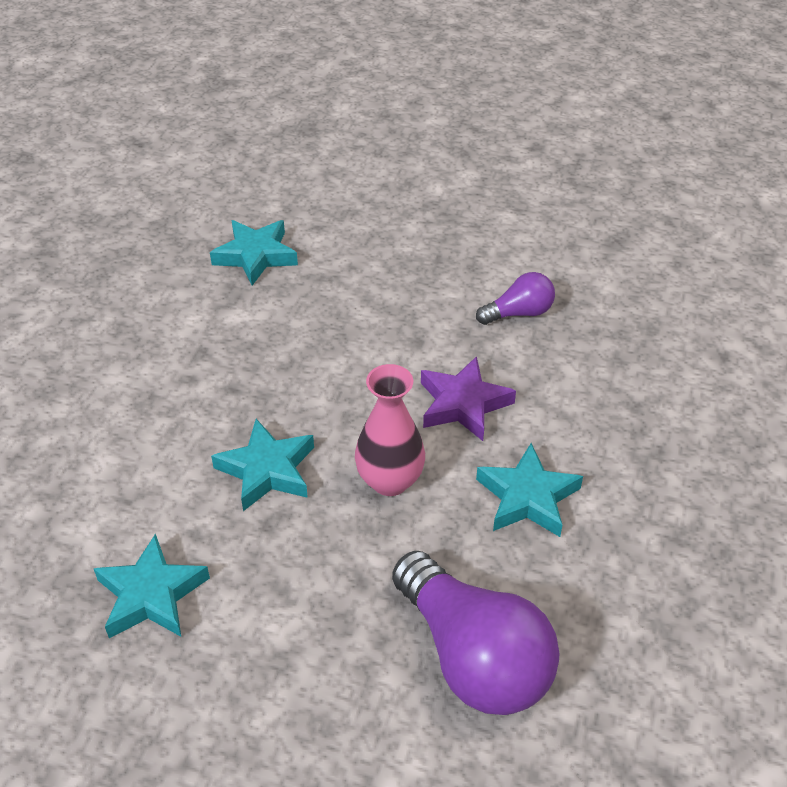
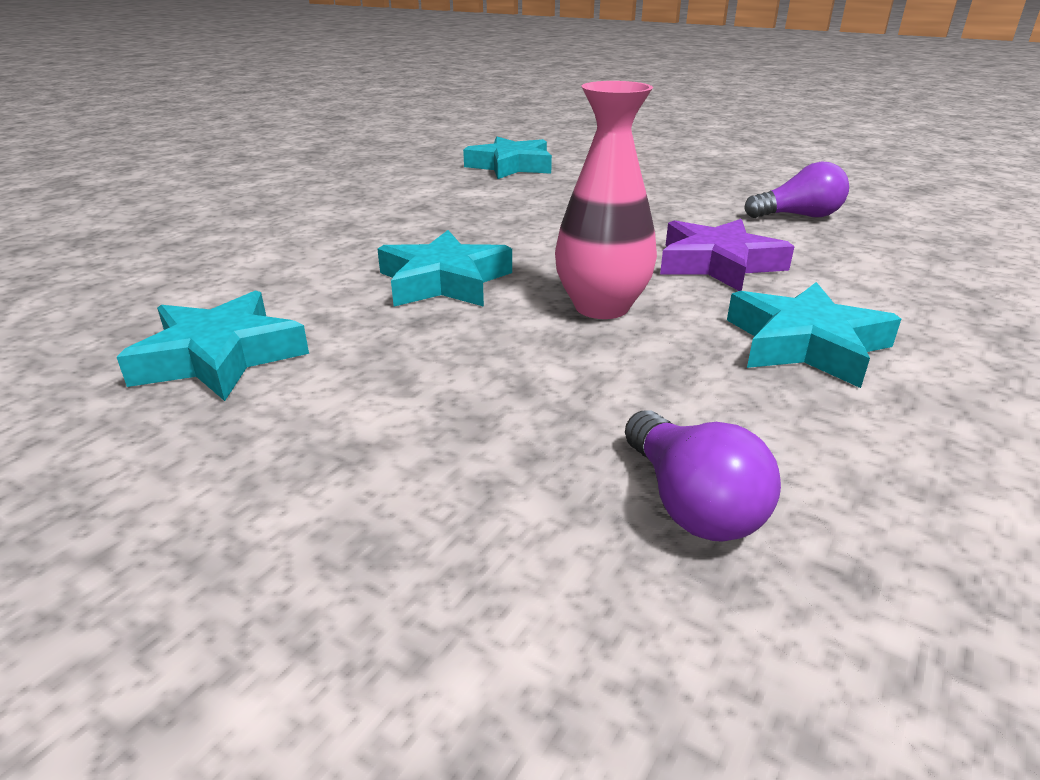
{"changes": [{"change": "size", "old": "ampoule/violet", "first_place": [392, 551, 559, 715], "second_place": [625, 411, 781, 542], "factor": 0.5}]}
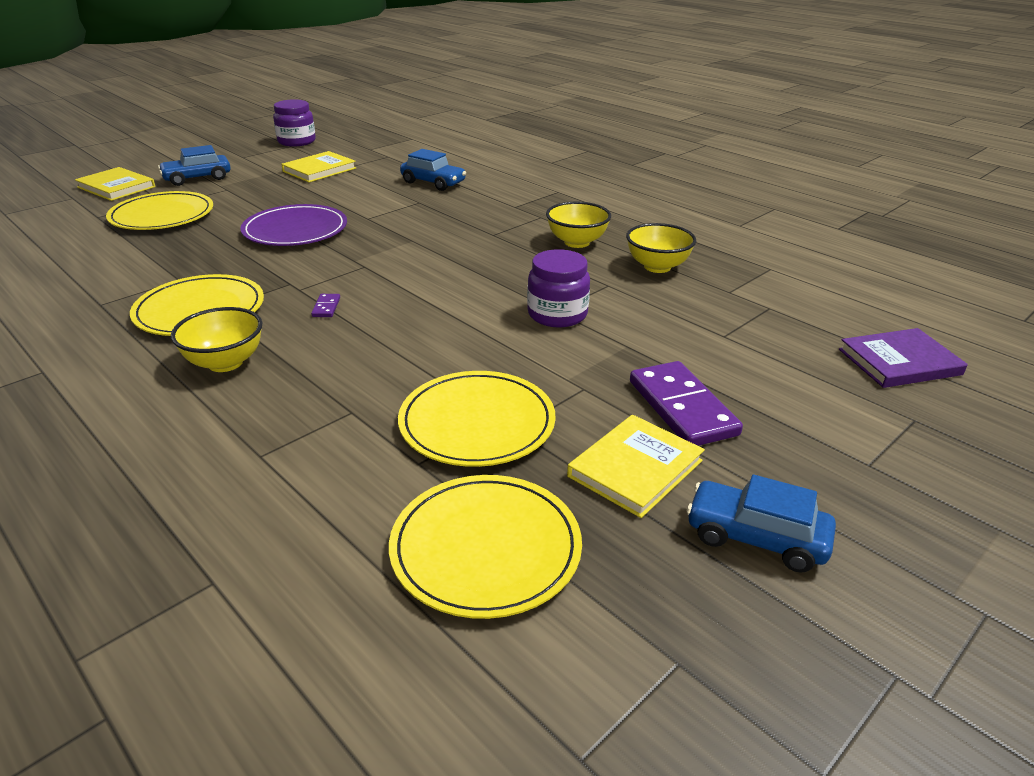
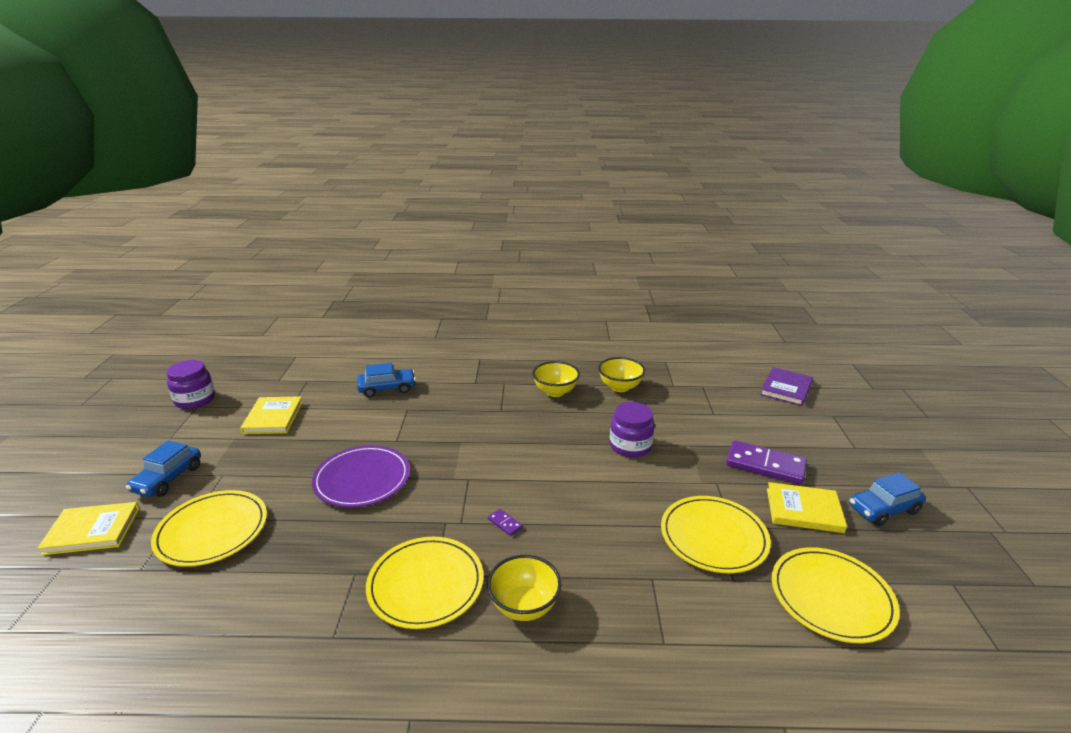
{"changes": [{"change": "spun", "old": "livre/jaune", "first_place": [567, 415, 705, 518], "second_place": [767, 482, 847, 533], "degrees": -75}]}
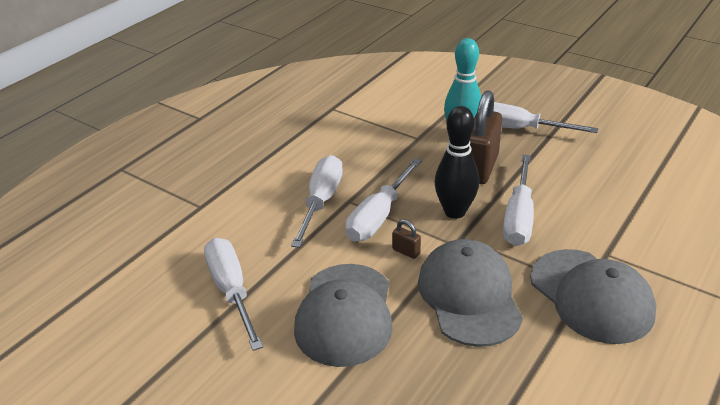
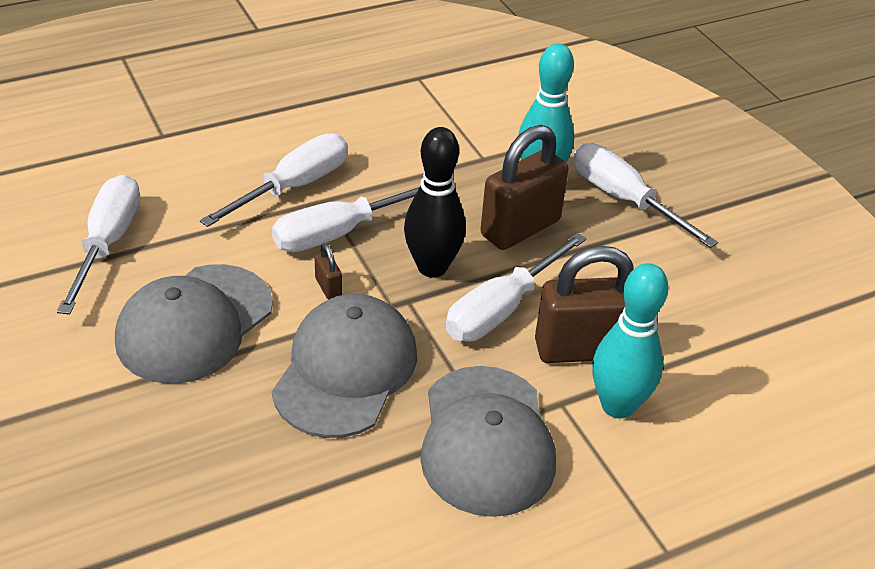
{"changes": [{"change": "appeared", "new": "cadenas/marron", "second_place": [535, 246, 634, 363]}, {"change": "appeared", "new": "quille/turquoise", "second_place": [592, 263, 668, 418]}]}
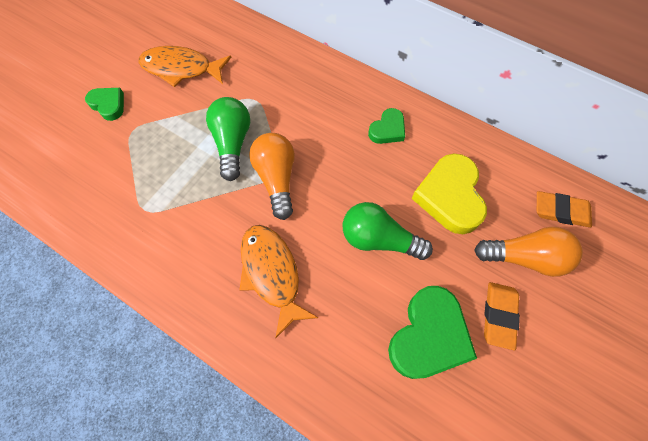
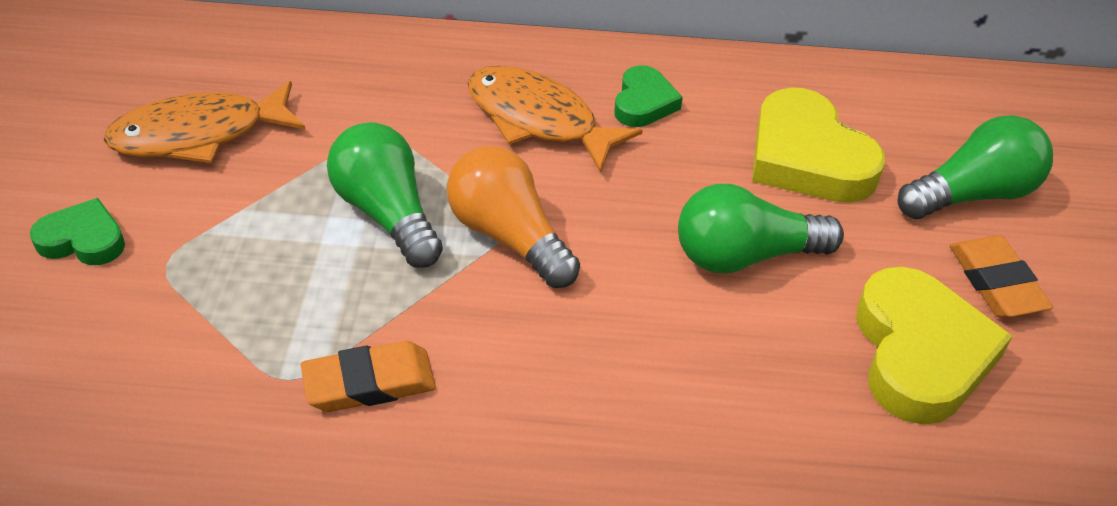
{"changes": [{"change": "relocated", "old": "poisson/orange", "first_place": [239, 225, 318, 339], "second_place": [468, 66, 643, 173]}, {"change": "relocated", "old": "gomme/orange", "first_place": [537, 191, 592, 228], "second_place": [301, 341, 436, 412]}, {"change": "colour", "old": "cœur/vert", "new": "cœur/jaune", "first_place": [388, 286, 477, 379], "second_place": [856, 267, 1013, 425]}, {"change": "colour", "old": "ampoule/orange", "new": "ampoule/vert", "first_place": [474, 227, 583, 277], "second_place": [897, 115, 1053, 219]}]}
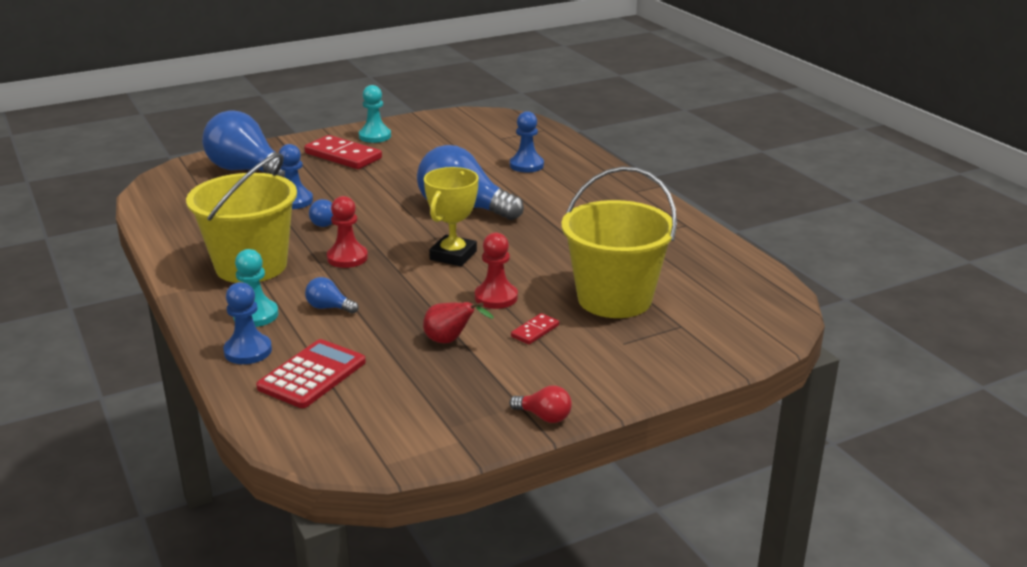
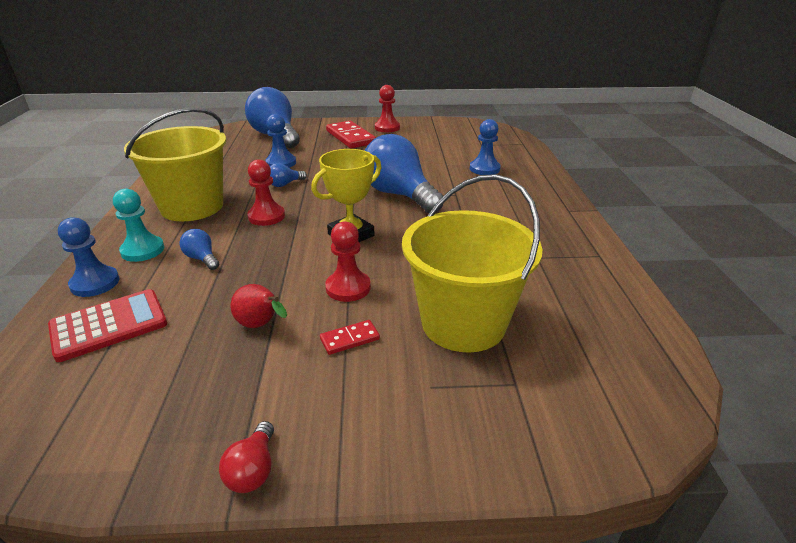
{"changes": [{"change": "colour", "old": "pion/turquoise", "new": "pion/rouge", "first_place": [359, 85, 391, 143], "second_place": [375, 85, 400, 132]}, {"change": "spun", "old": "ampoule/rouge", "first_place": [509, 385, 572, 423], "second_place": [219, 421, 274, 493], "degrees": 45}]}
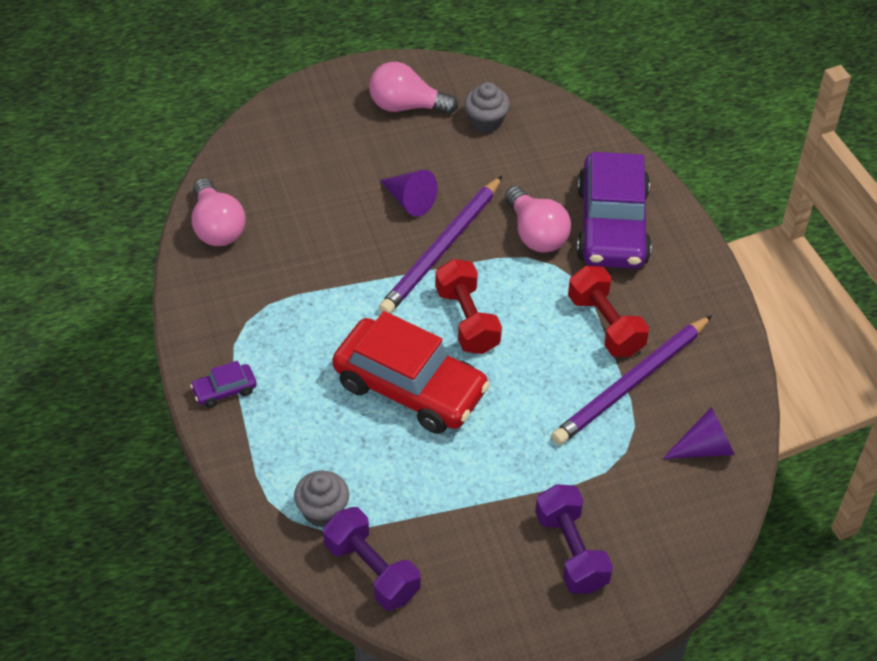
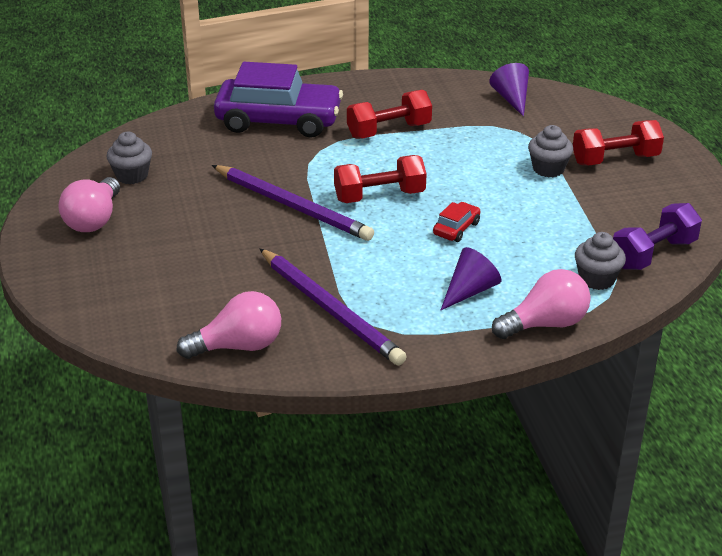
{"changes": [{"change": "missing", "old": "voiture/violet", "first_place": [190, 361, 257, 408]}, {"change": "appeared", "new": "muffin/gris", "second_place": [528, 125, 573, 177]}, {"change": "relocated", "old": "cône/violet", "first_place": [380, 170, 438, 217], "second_place": [441, 247, 501, 310]}, {"change": "relocated", "old": "ampoule/rose", "first_place": [505, 186, 571, 253], "second_place": [492, 269, 591, 339]}, {"change": "relocated", "old": "crayon/violet", "first_place": [551, 315, 712, 445], "second_place": [259, 248, 407, 366]}, {"change": "colour", "old": "haltère/violet", "new": "haltère/rouge", "first_place": [535, 484, 613, 594], "second_place": [573, 120, 664, 166]}, {"change": "size", "old": "voiture/rouge", "first_place": [332, 311, 490, 434], "second_place": [433, 202, 480, 242], "factor": 0.41}]}
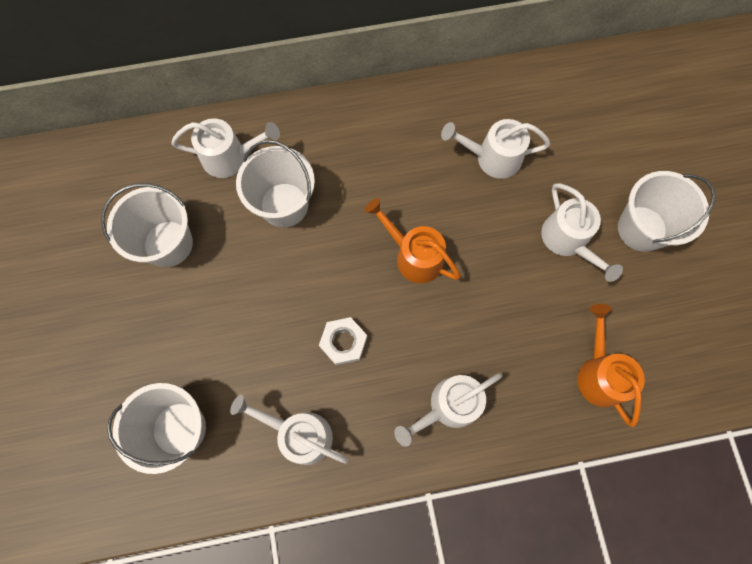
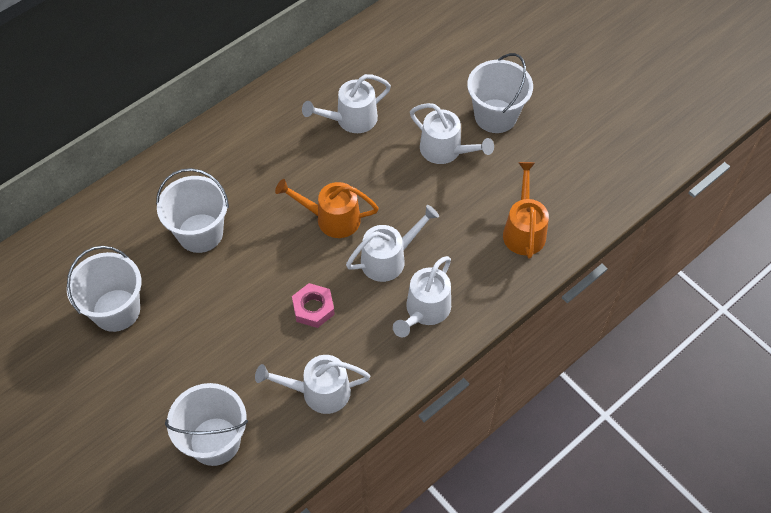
{"changes": [{"change": "relocated", "old": "arrosoir/blanc", "first_place": [171, 118, 280, 178], "second_place": [346, 205, 439, 282]}, {"change": "colour", "old": "écrou/blanc", "new": "écrou/rose", "first_place": [319, 317, 367, 365], "second_place": [292, 283, 335, 328]}, {"change": "spun", "old": "arrosoir/orange", "first_place": [578, 304, 645, 427], "second_place": [503, 162, 549, 259], "degrees": 45}]}
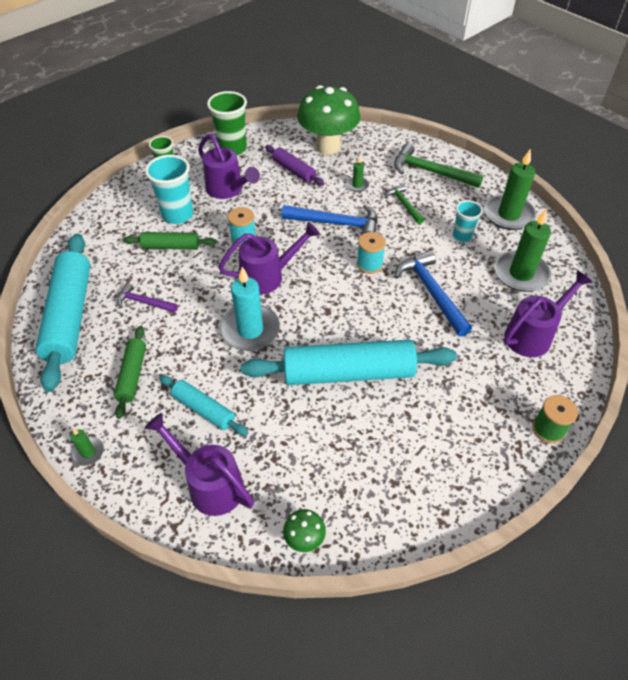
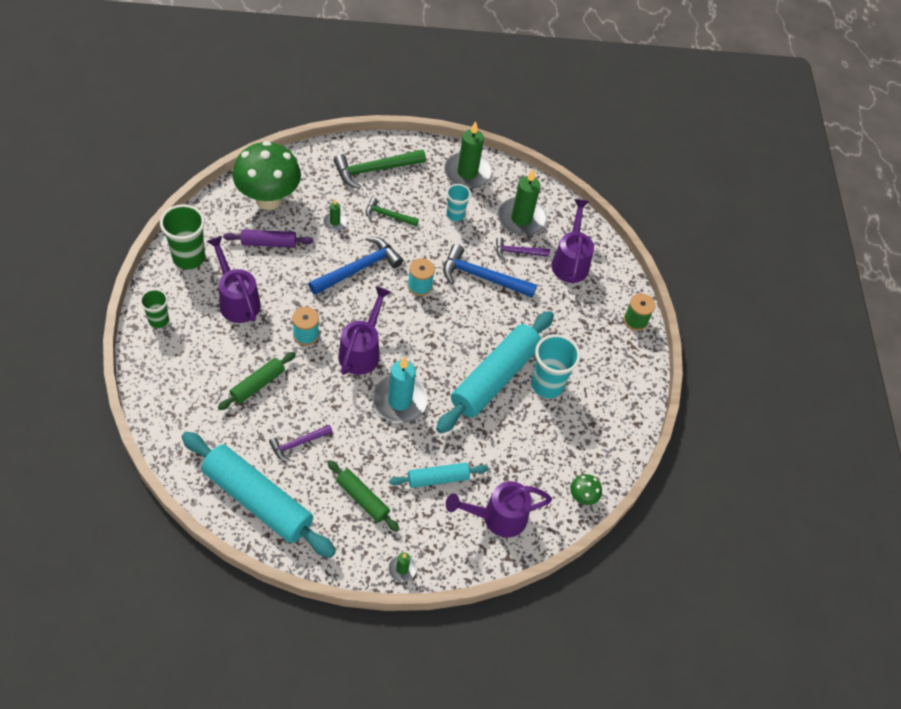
{"changes": [{"change": "appeared", "new": "marteau/violet", "second_place": [496, 237, 550, 261]}, {"change": "relocated", "old": "gobelet/turquoise", "first_place": [145, 155, 193, 224], "second_place": [531, 334, 581, 398]}, {"change": "spun", "old": "arrosoir/violet", "first_place": [198, 134, 260, 199], "second_place": [206, 236, 261, 323], "degrees": -120}]}
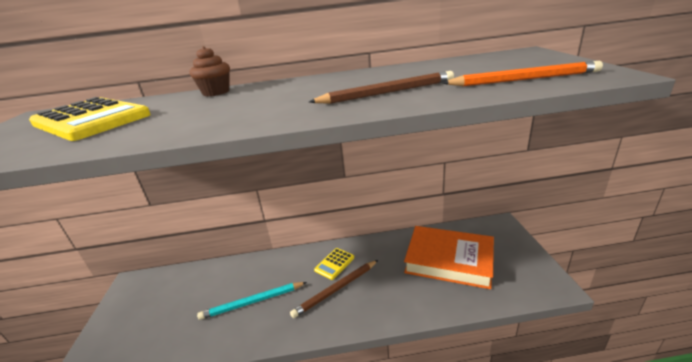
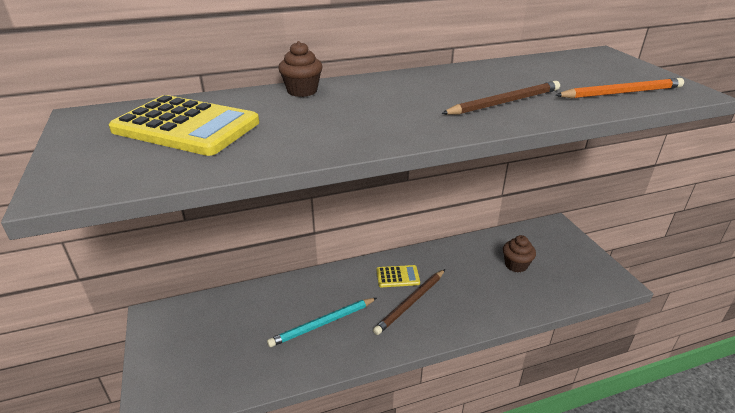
{"changes": [{"change": "exchanged", "old": "livre/orange", "new": "muffin/marron", "first_place": [404, 226, 494, 289], "second_place": [503, 235, 536, 272]}, {"change": "spun", "old": "calculatrice/jaune", "first_place": [314, 248, 354, 280], "second_place": [376, 265, 420, 287], "degrees": -120}]}
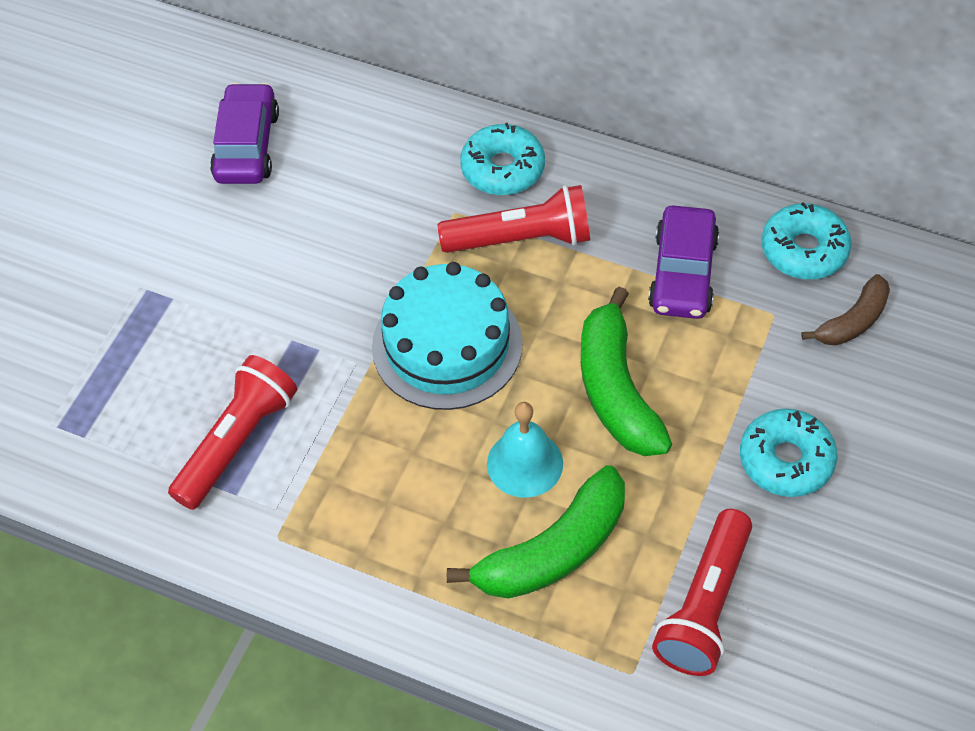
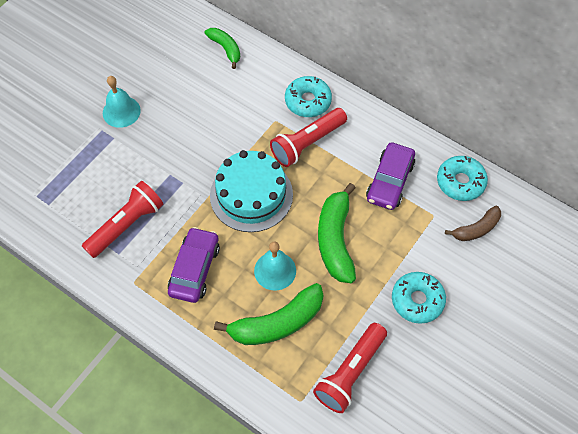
{"changes": [{"change": "appeared", "new": "cloche/turquoise", "second_place": [103, 76, 141, 128]}, {"change": "appeared", "new": "banane/vert", "second_place": [205, 28, 240, 69]}, {"change": "relocated", "old": "voiture/violet", "first_place": [210, 83, 279, 184], "second_place": [168, 227, 220, 303]}, {"change": "spun", "old": "lampe de poche/rouge", "first_place": [438, 185, 590, 253], "second_place": [270, 108, 347, 167], "degrees": 135}]}
